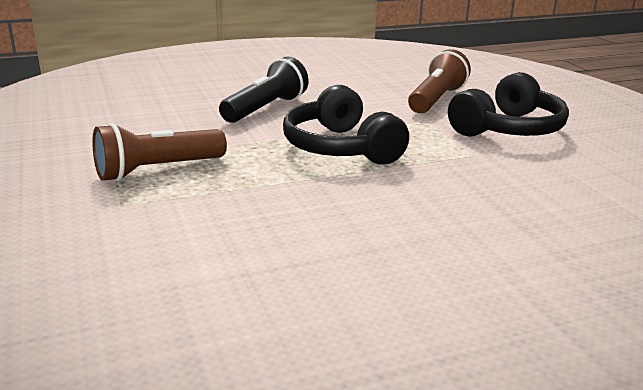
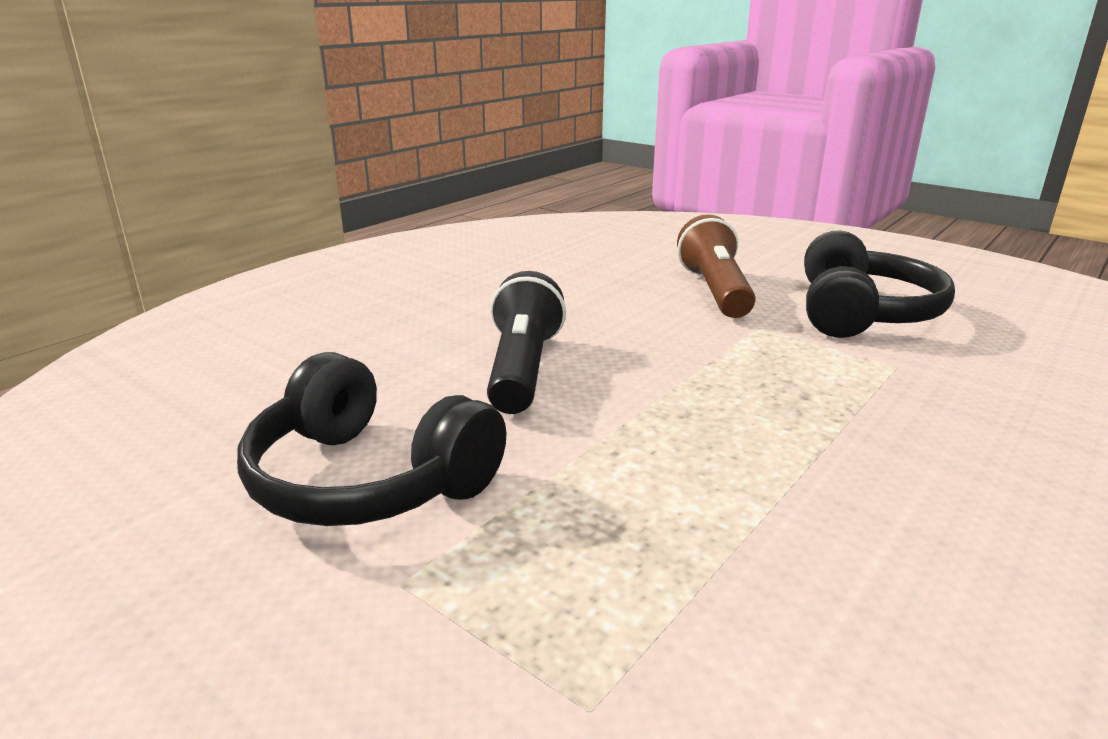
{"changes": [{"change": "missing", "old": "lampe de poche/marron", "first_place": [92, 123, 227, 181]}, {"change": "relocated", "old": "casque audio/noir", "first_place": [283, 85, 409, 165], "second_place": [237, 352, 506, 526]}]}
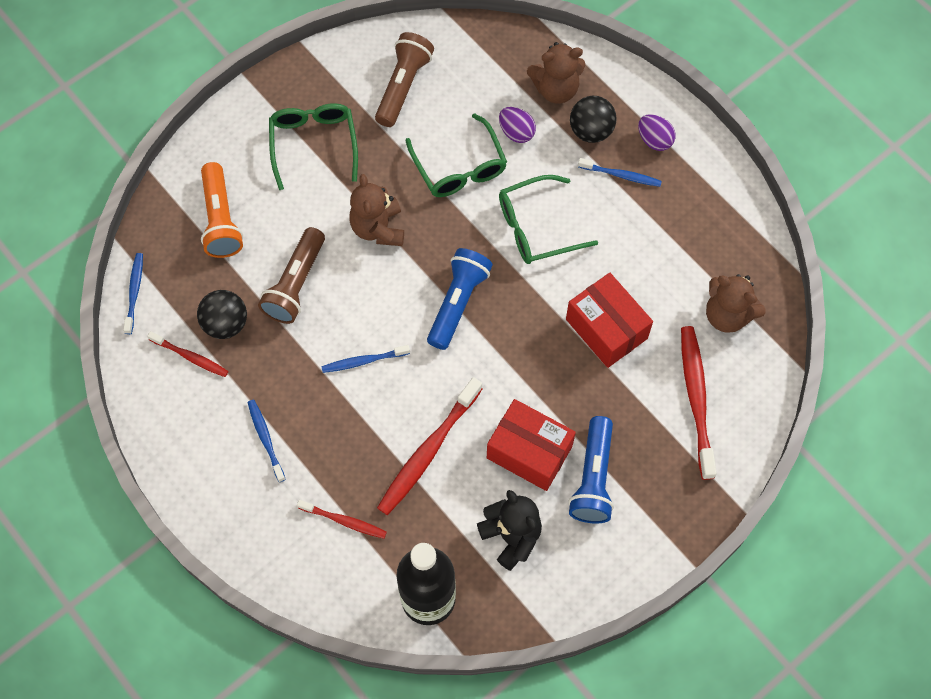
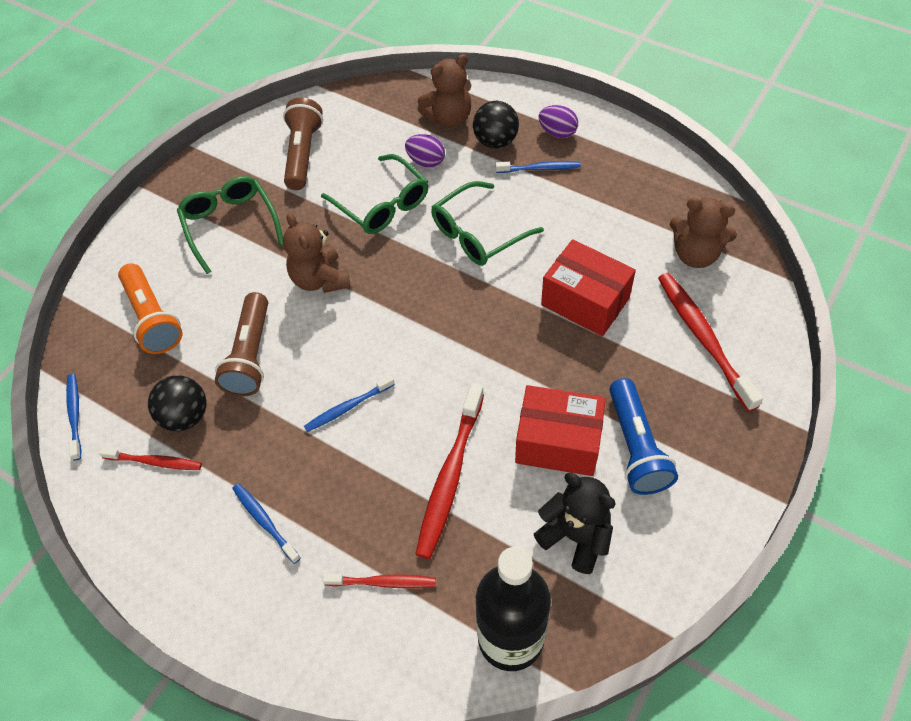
{"changes": [{"change": "missing", "old": "lampe de poche/bleu", "first_place": [427, 248, 493, 350]}]}
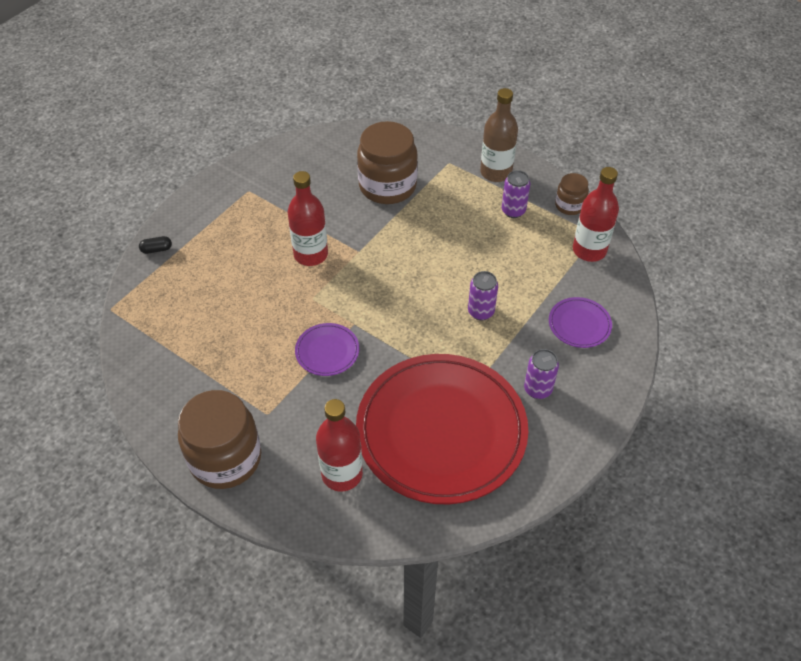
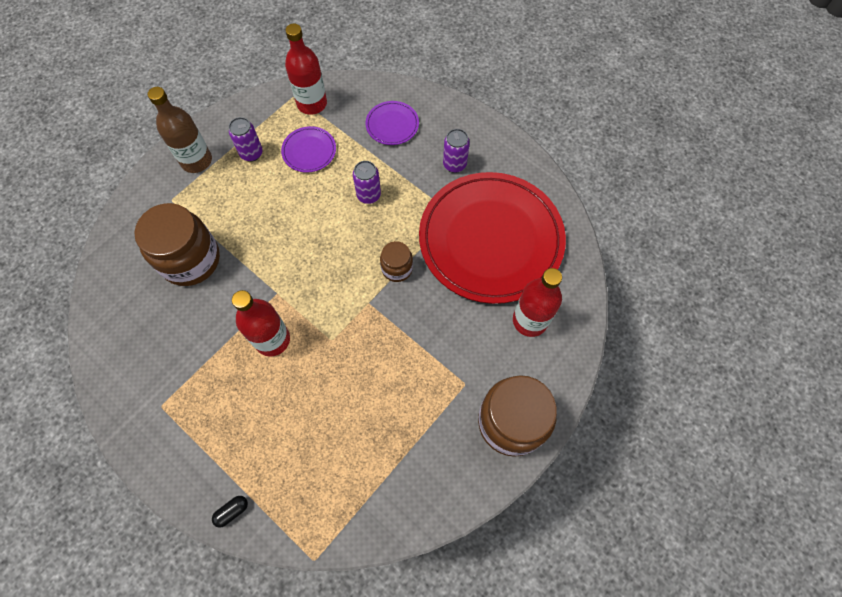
{"changes": [{"change": "relocated", "old": "assiette/violet", "first_place": [295, 323, 359, 376], "second_place": [281, 126, 336, 173]}, {"change": "relocated", "old": "bocal/marron", "first_place": [555, 173, 589, 215], "second_place": [380, 241, 413, 282]}, {"change": "spun", "old": "gélule/noir", "first_place": [139, 236, 172, 254], "second_place": [212, 496, 248, 528], "degrees": 60}]}
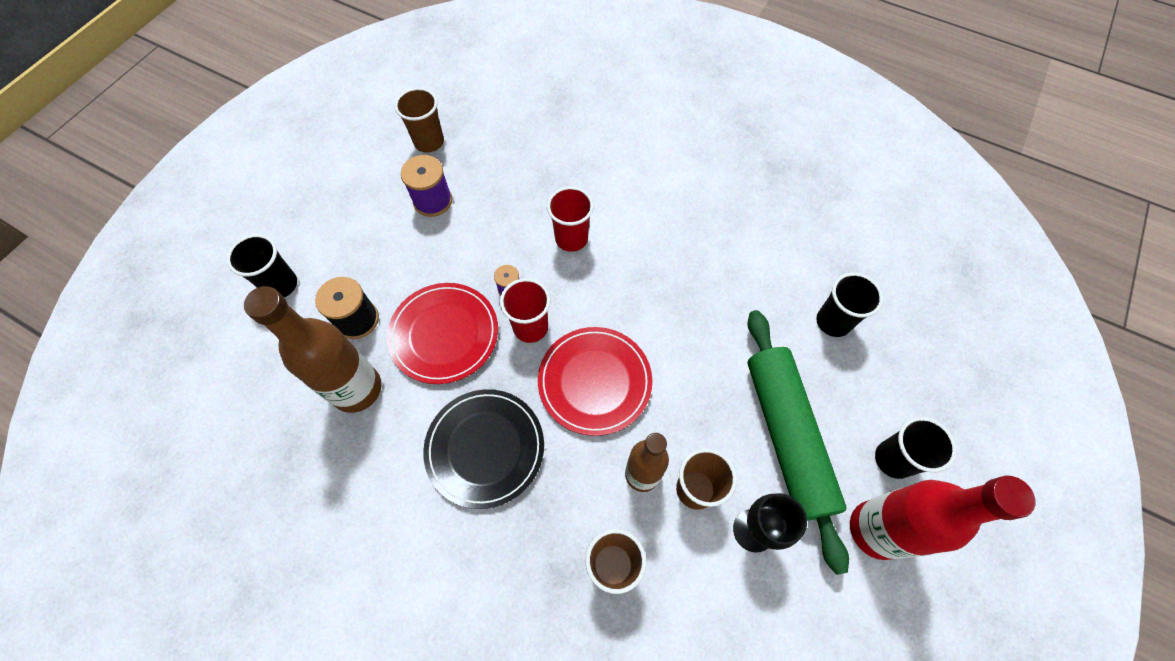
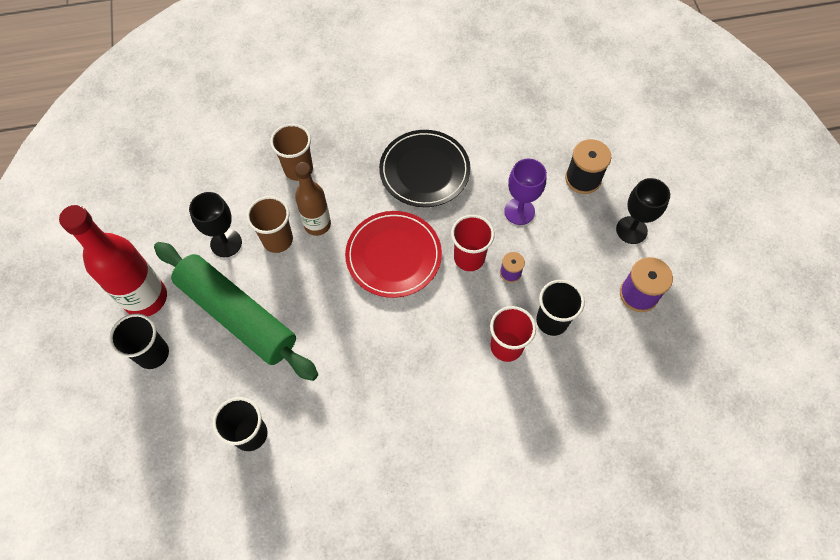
{"changes": [{"change": "missing", "old": "bouteille/marron", "first_place": [244, 286, 382, 413]}, {"change": "missing", "old": "gobelet/marron", "first_place": [395, 88, 444, 153]}, {"change": "appeared", "new": "verre à pied/noir", "second_place": [616, 178, 670, 244]}, {"change": "relocated", "old": "gobelet/noir", "first_place": [227, 234, 297, 297], "second_place": [536, 280, 585, 336]}, {"change": "exchanged", "old": "assiette/rouge", "new": "verre à pied/violet", "first_place": [387, 283, 498, 384], "second_place": [504, 159, 547, 225]}]}
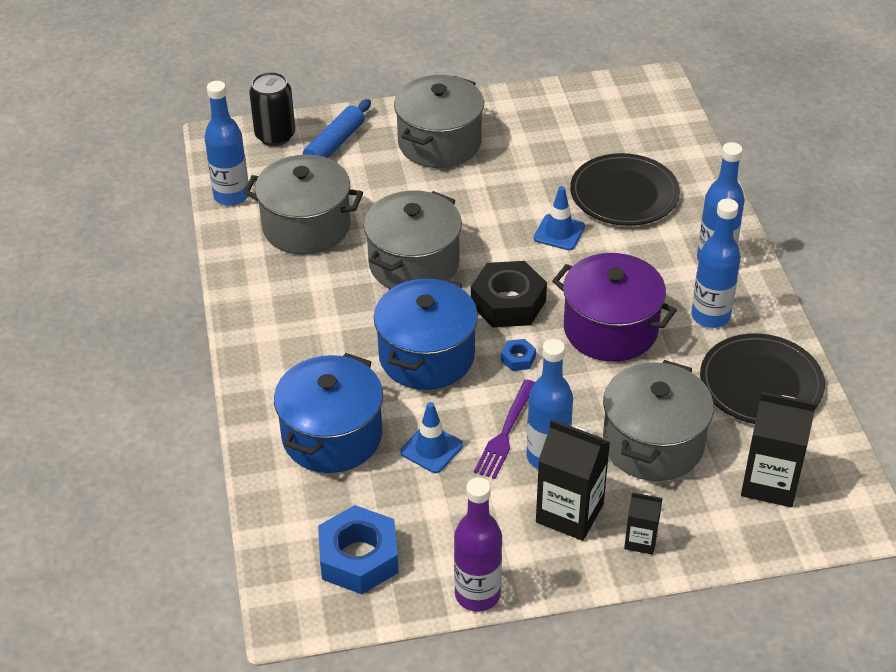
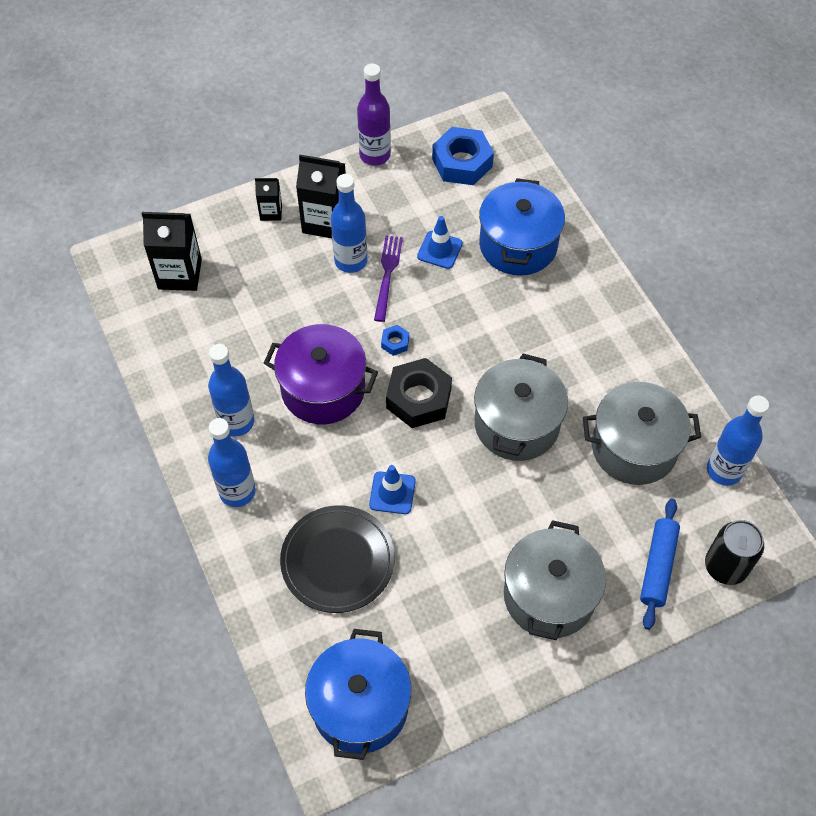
{"changes": [{"change": "missing", "old": "marmite/gris", "first_place": [603, 360, 714, 481]}, {"change": "missing", "old": "assiette/noir", "first_place": [700, 333, 825, 424]}, {"change": "relocated", "old": "marmite/bleu", "first_place": [374, 277, 478, 390], "second_place": [305, 629, 411, 760]}]}
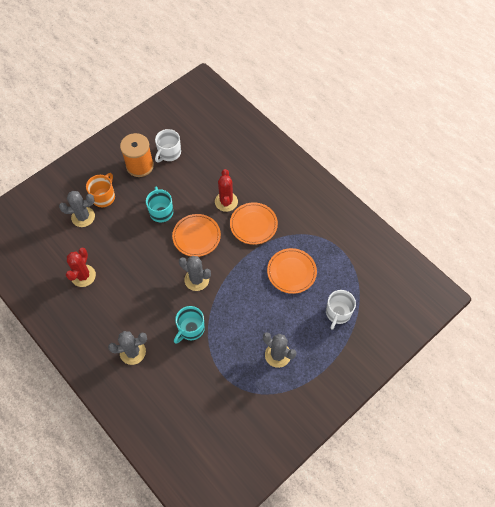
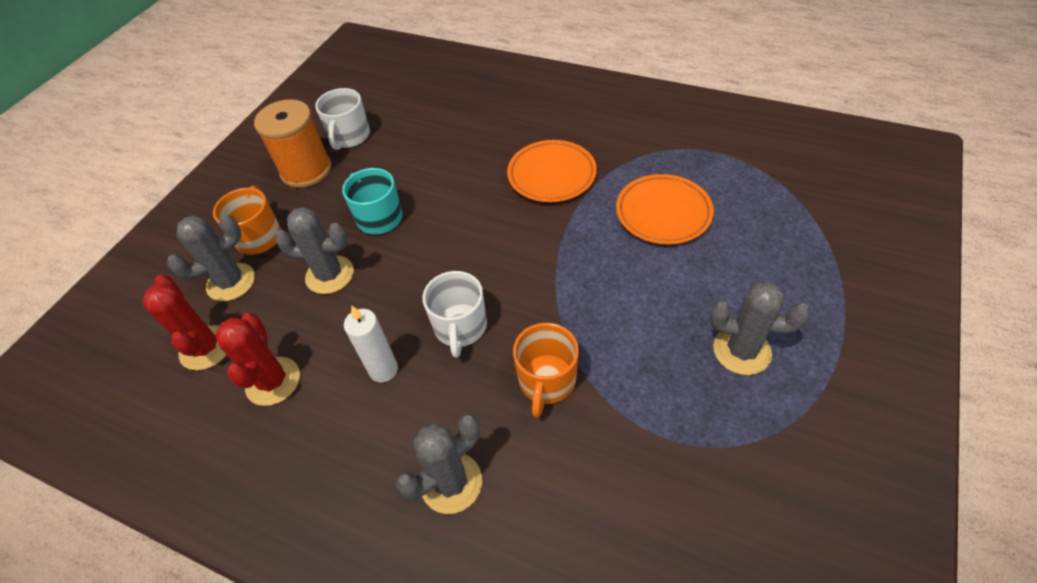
{"changes": [{"change": "missing", "old": "assiette/orange", "first_place": [172, 214, 221, 257]}, {"change": "appeared", "new": "bougie/blanc", "second_place": [344, 306, 398, 383]}, {"change": "relocated", "old": "cactus/gris", "first_place": [179, 256, 211, 291], "second_place": [274, 207, 354, 294]}, {"change": "relocated", "old": "cactus/rouge", "first_place": [215, 169, 238, 212], "second_place": [142, 275, 226, 370]}, {"change": "relocated", "old": "tasse/blanc", "first_place": [326, 290, 356, 330], "second_place": [422, 271, 487, 358]}, {"change": "colour", "old": "tasse/turquoise", "new": "tasse/orange", "first_place": [174, 306, 205, 344], "second_place": [513, 323, 579, 418]}]}
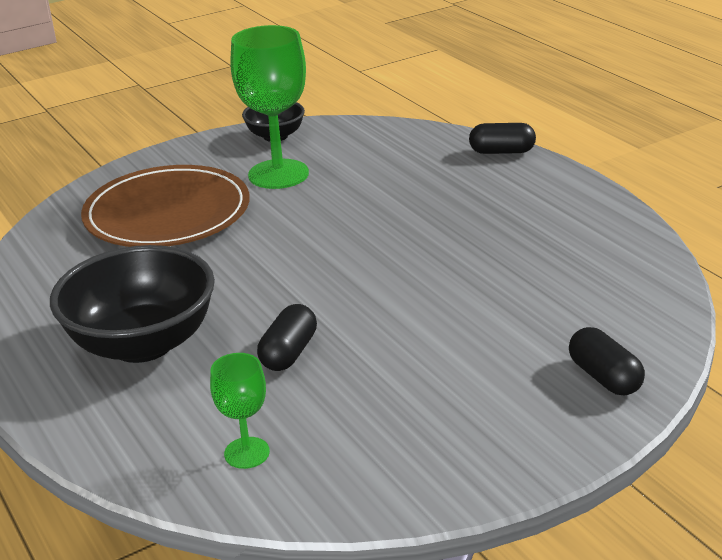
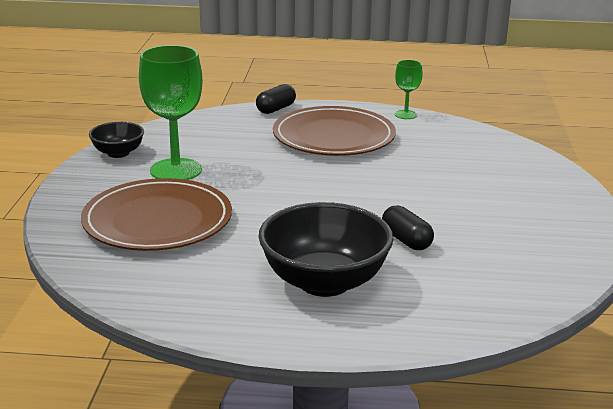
{"changes": [{"change": "missing", "old": "gélule/noir", "first_place": [569, 327, 645, 395]}, {"change": "appeared", "new": "assiette/marron", "second_place": [273, 106, 396, 156]}, {"change": "relocated", "old": "verre à pied/vert", "first_place": [210, 353, 270, 469], "second_place": [395, 60, 423, 119]}]}
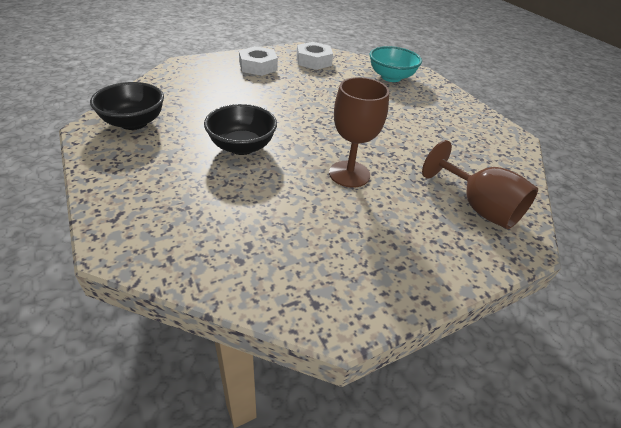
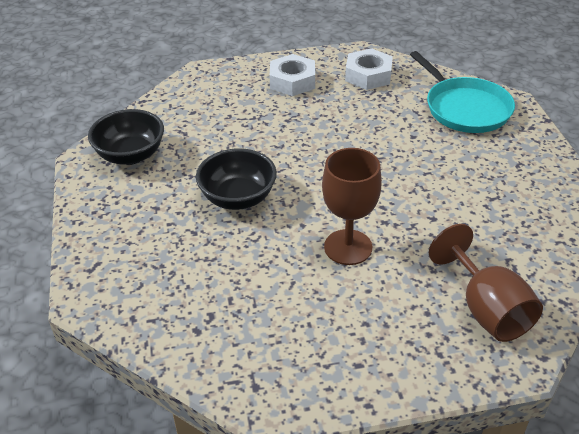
{"changes": [{"change": "exchanged", "old": "bol/turquoise", "new": "poêle/turquoise", "first_place": [370, 46, 422, 82], "second_place": [410, 51, 515, 133]}]}
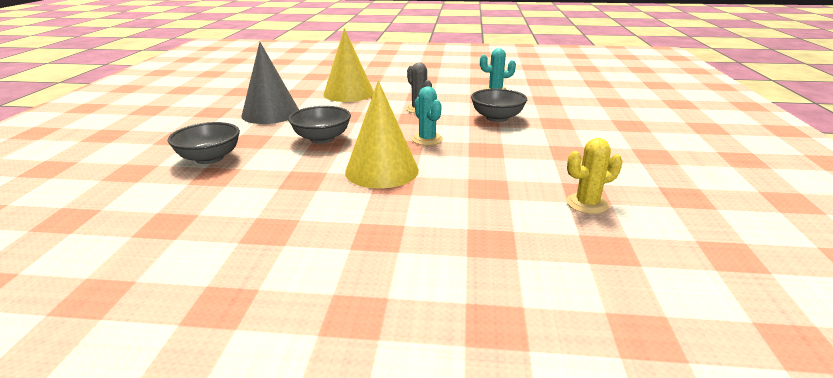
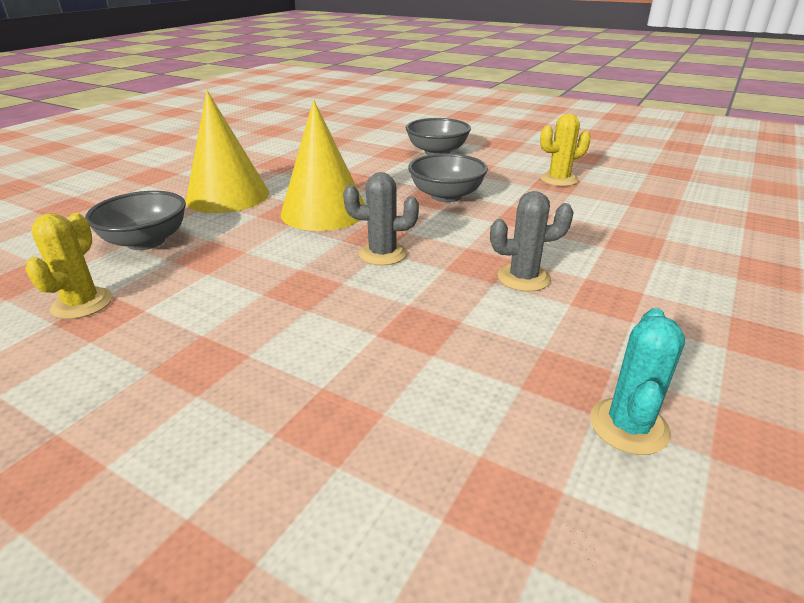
{"changes": [{"change": "relocated", "old": "cône/jaune", "first_place": [323, 28, 374, 102], "second_place": [185, 90, 269, 213]}, {"change": "relocated", "old": "bol/gris", "first_place": [471, 89, 527, 122], "second_place": [85, 191, 186, 250]}, {"change": "exchanged", "old": "cône/gris", "new": "cactus/jaune", "first_place": [241, 42, 299, 124], "second_place": [540, 114, 591, 186]}, {"change": "colour", "old": "cactus/turquoise", "new": "cactus/gris", "first_place": [412, 86, 443, 146], "second_place": [343, 172, 419, 266]}]}
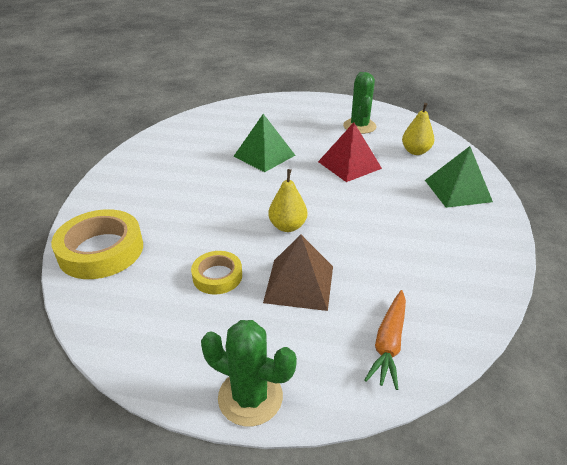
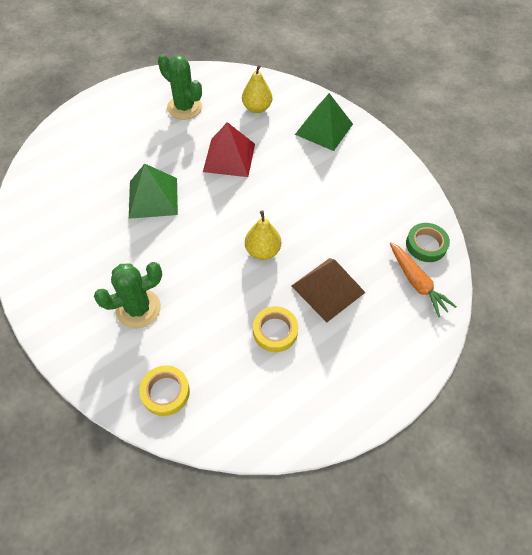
{"changes": [{"change": "appeared", "new": "ruban adhésif/vert", "second_place": [406, 223, 450, 262]}, {"change": "relocated", "old": "cactus/vert", "first_place": [201, 320, 297, 426], "second_place": [94, 262, 162, 329]}, {"change": "size", "old": "ruban adhésif/jaune", "first_place": [51, 209, 143, 279], "second_place": [139, 365, 190, 416], "factor": 0.57}]}
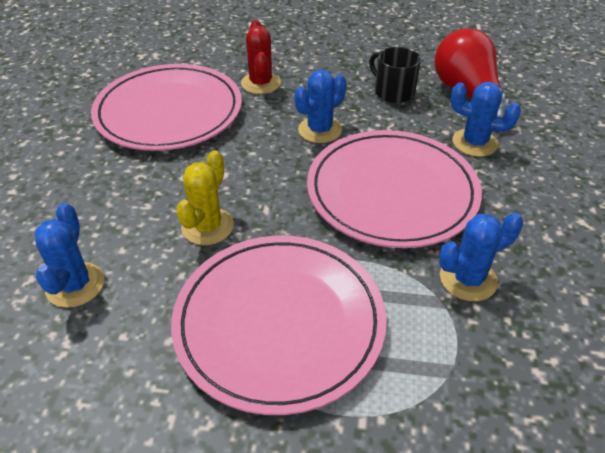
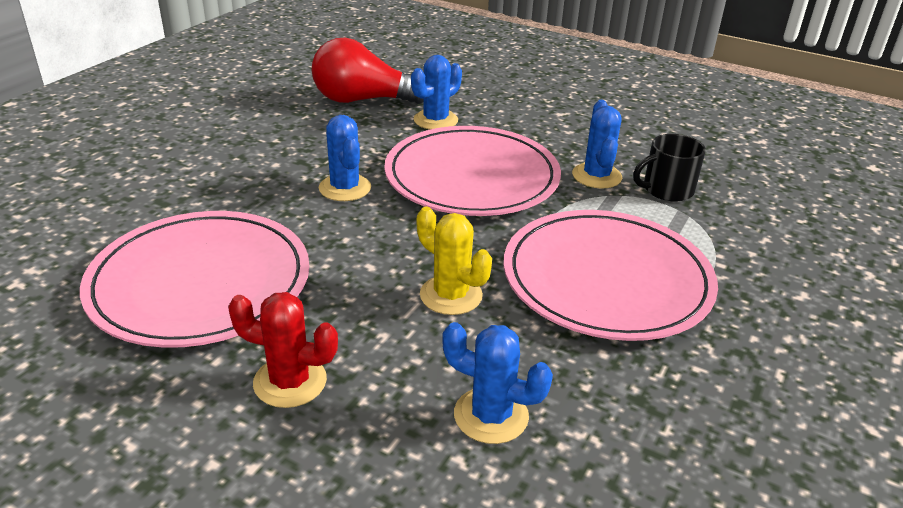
{"changes": [{"change": "relocated", "old": "cactus/rouge", "first_place": [241, 20, 281, 94], "second_place": [228, 292, 338, 408]}, {"change": "relocated", "old": "tasse/noir", "first_place": [369, 47, 421, 103], "second_place": [633, 134, 706, 201]}]}
